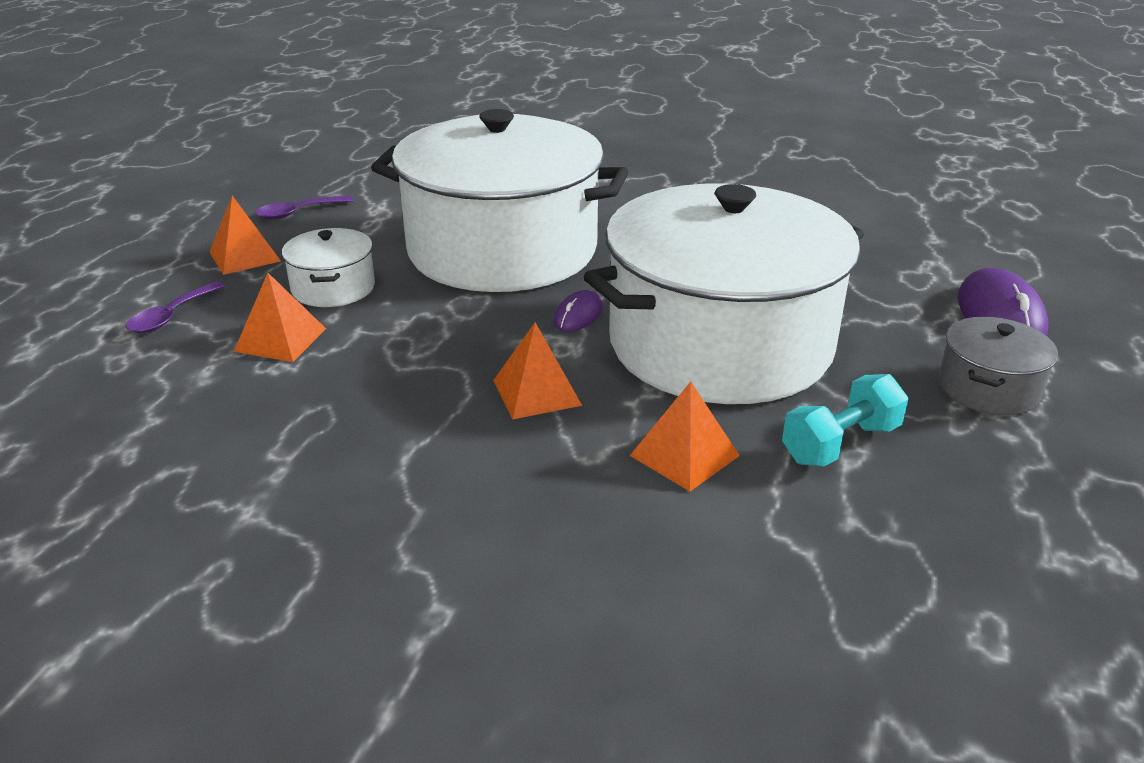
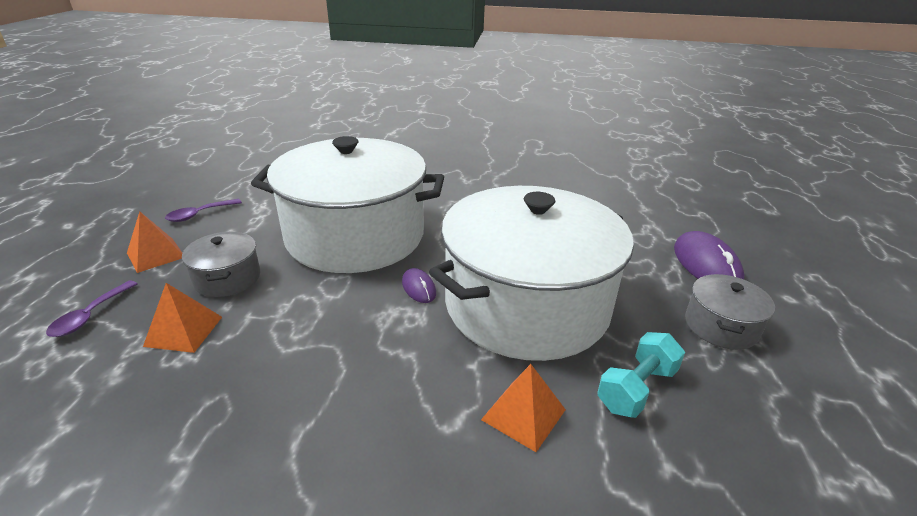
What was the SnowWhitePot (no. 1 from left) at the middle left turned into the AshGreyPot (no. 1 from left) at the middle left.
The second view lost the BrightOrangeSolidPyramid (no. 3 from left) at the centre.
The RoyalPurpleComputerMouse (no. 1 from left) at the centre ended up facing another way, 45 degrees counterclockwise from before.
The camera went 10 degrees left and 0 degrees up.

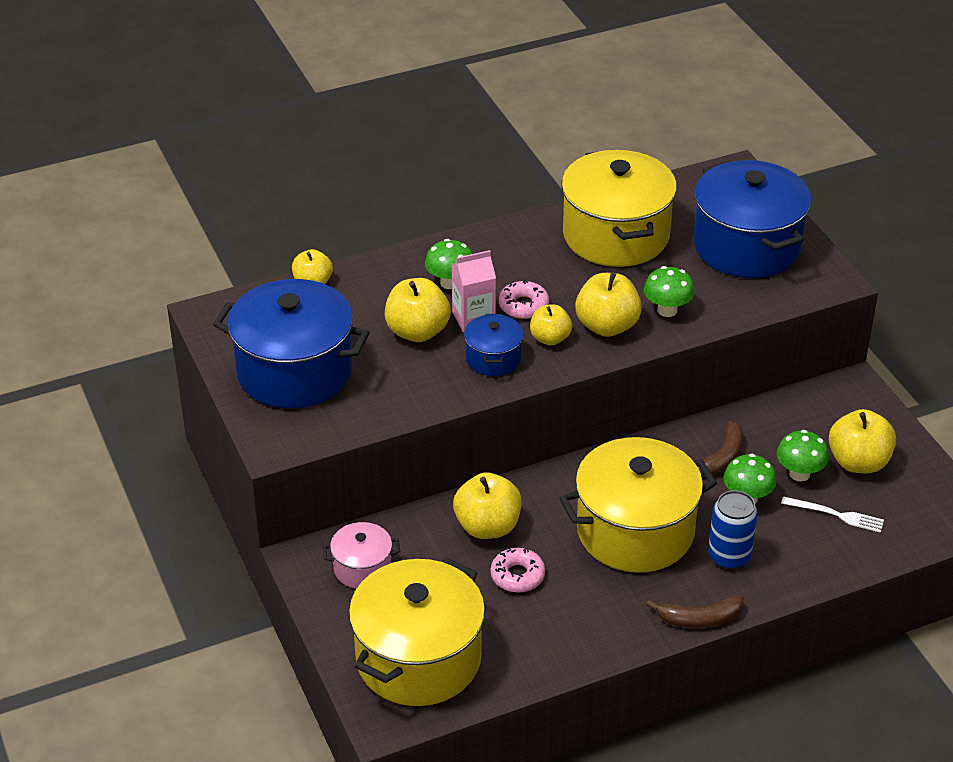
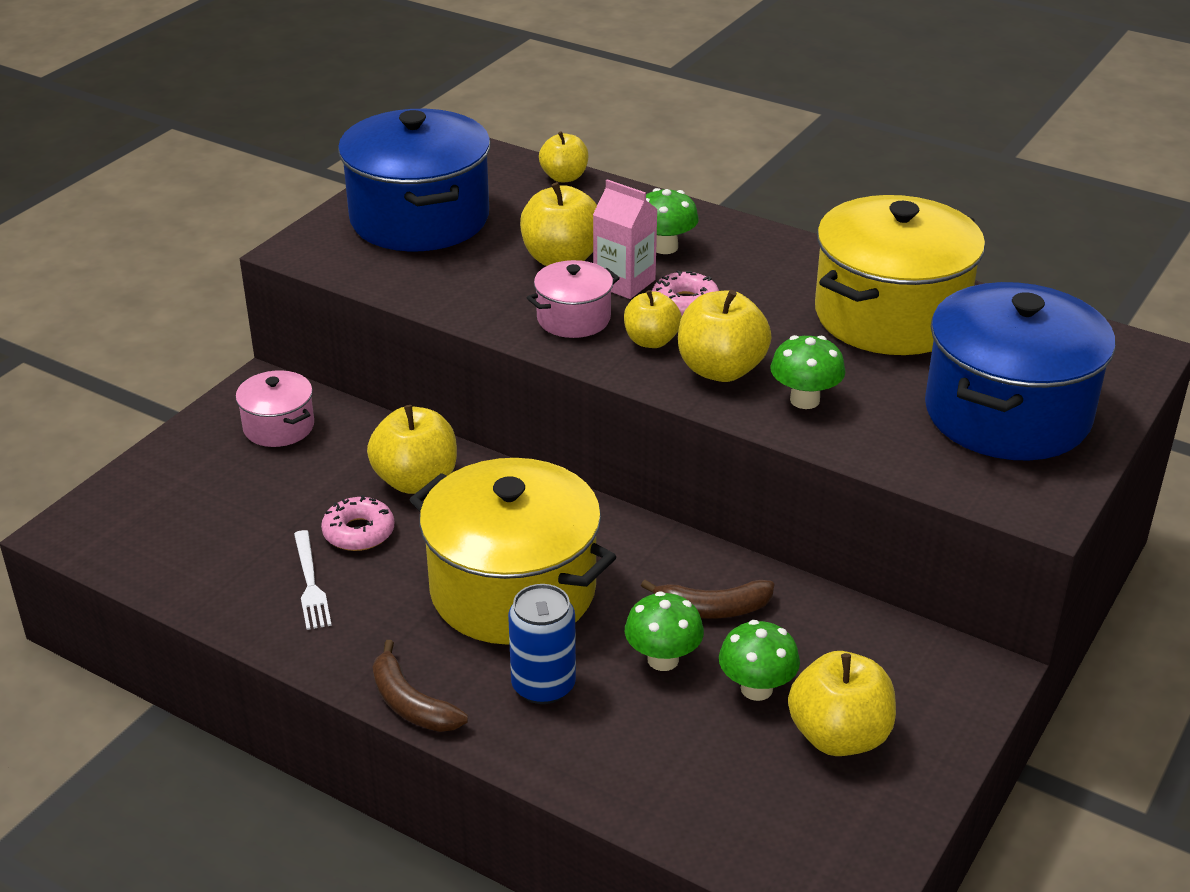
The second view lost the GoldenPot (no. 1 from left) at the bottom centre.
What was the CobaltPot (no. 2 from left) at the centre turned into the PinkPot (no. 2 from left) at the centre.
The SnowWhiteTableFork ended up elsewhere, having gone from the bottom right to the middle left.
The camera went 55 degrees right and 5 degrees down.

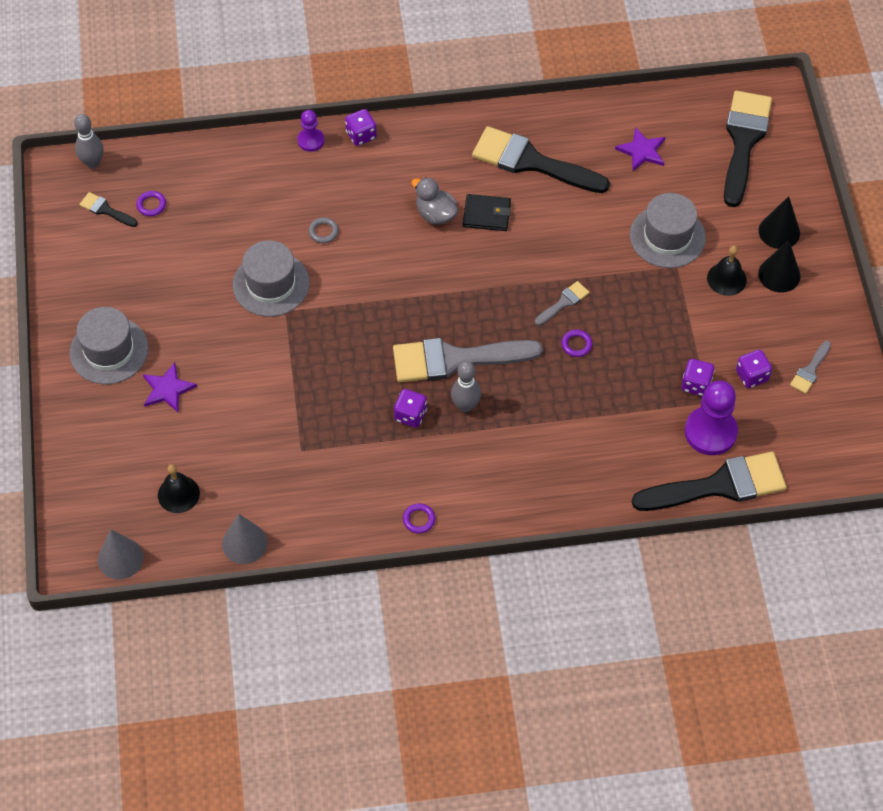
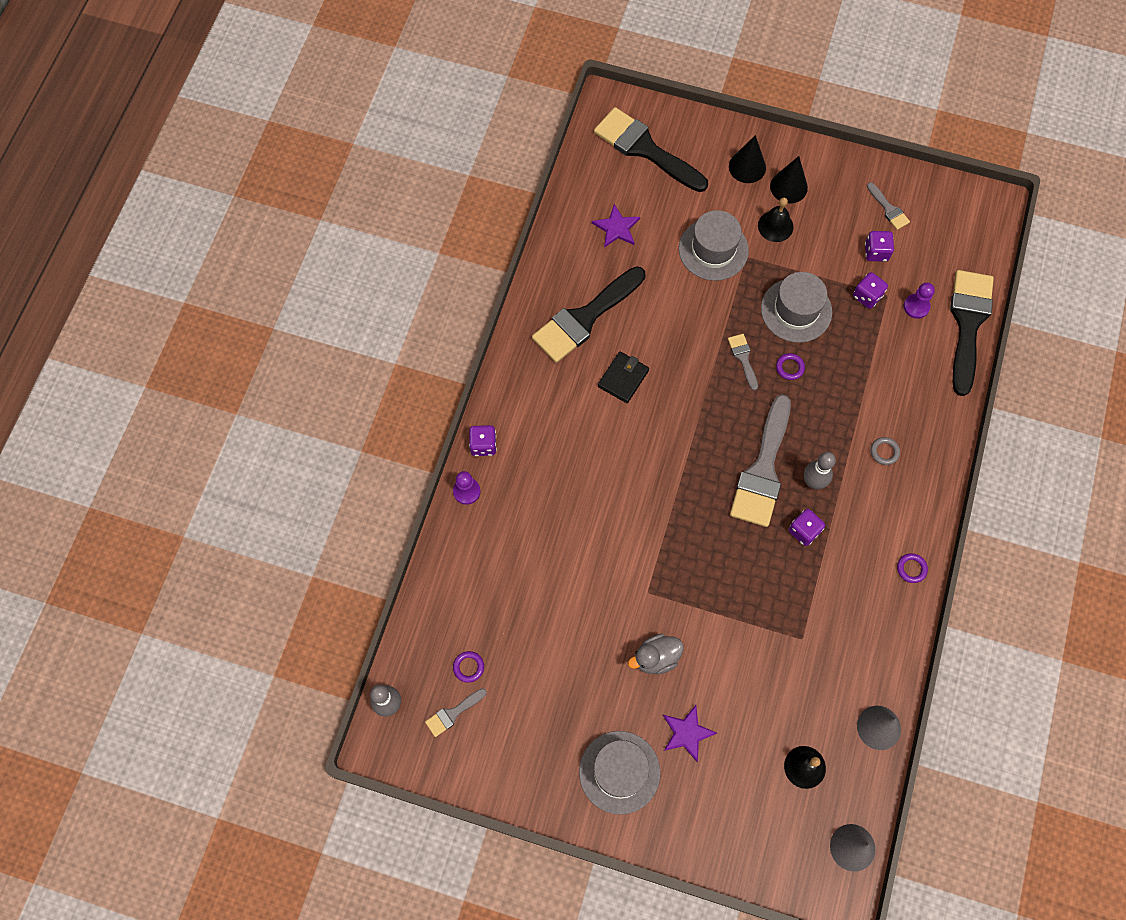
What was the EbonyBrush (no. 1 from left) at the top left turned into the AshGreyBrush (no. 1 from left) at the bottom centre.
The AshGreyHat (no. 2 from left in the first image) ended up elsewhere, having gone from the middle left to the middle right.
The AshGreyHoop ended up elsewhere, having gone from the top centre to the middle right.
The AshGreyToyDuck ended up elsewhere, having gone from the top centre to the bottom centre.
The size of the RoyalPurpleChessPawn (no. 2 from left) at the middle right changed by a factor of 0.56.
The camera went 65 degrees left and 10 degrees up.

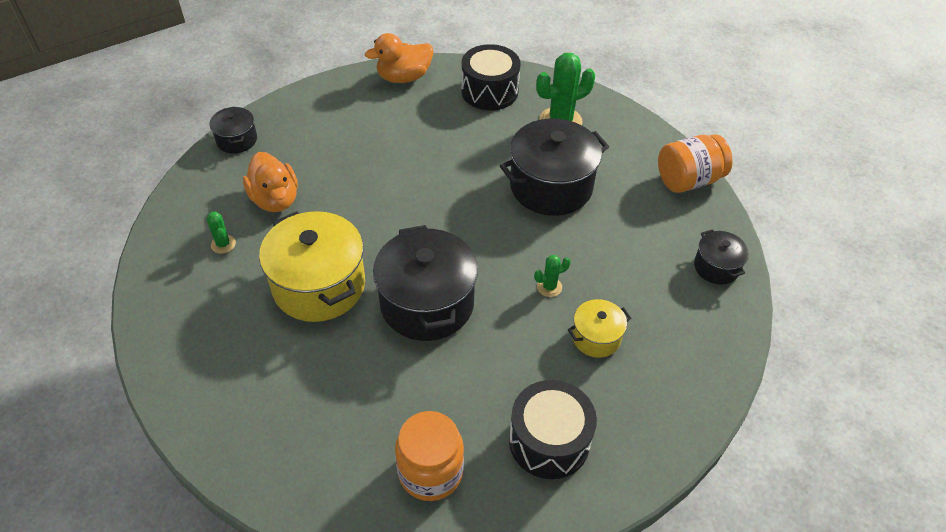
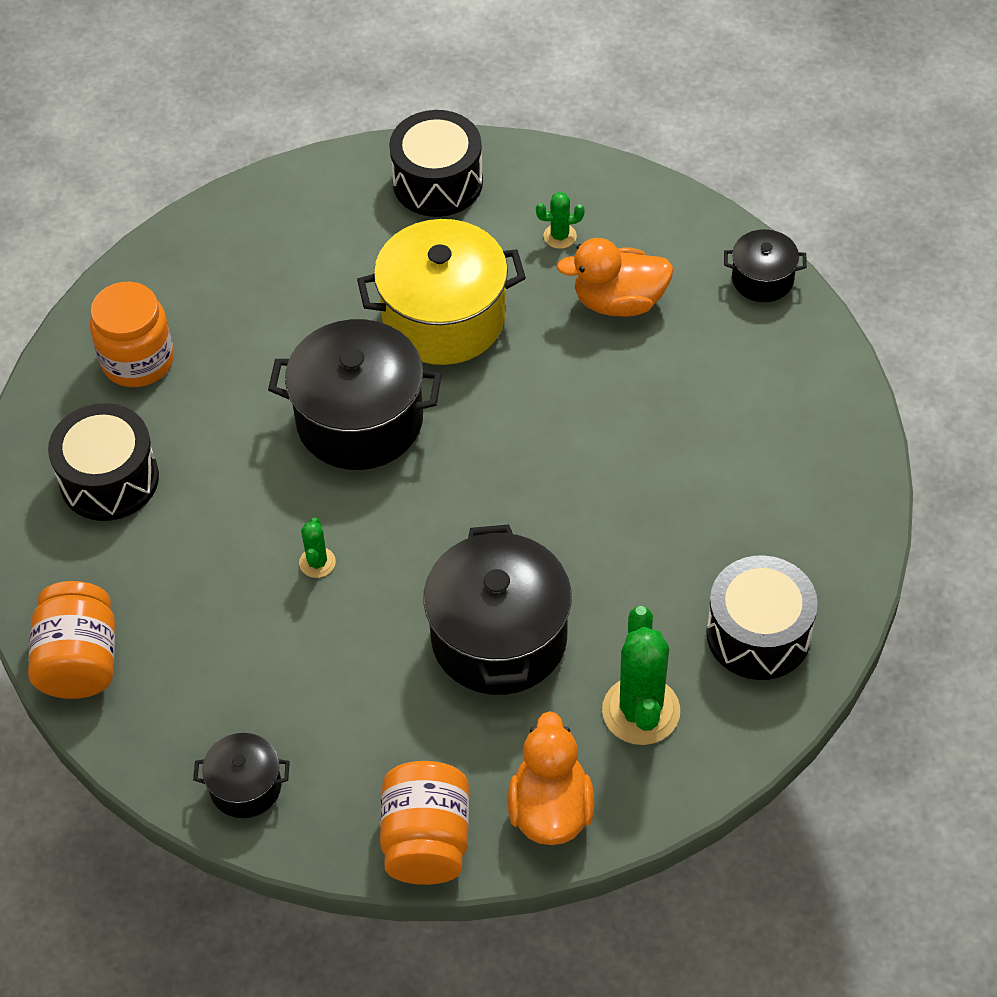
The BrightOrangeToyDuck (no. 2 from left in the first image) ended up elsewhere, having gone from the top centre to the bottom centre.
The second view lost the GoldenPot (no. 2 from left) at the centre.
The second view gained the BrightOrangePreserveJar (no. 1 from left) at the middle left.
The second view gained the EbonyToyDrum (no. 2 from left) at the top centre.
The camera went 115 degrees right and 5 degrees up.

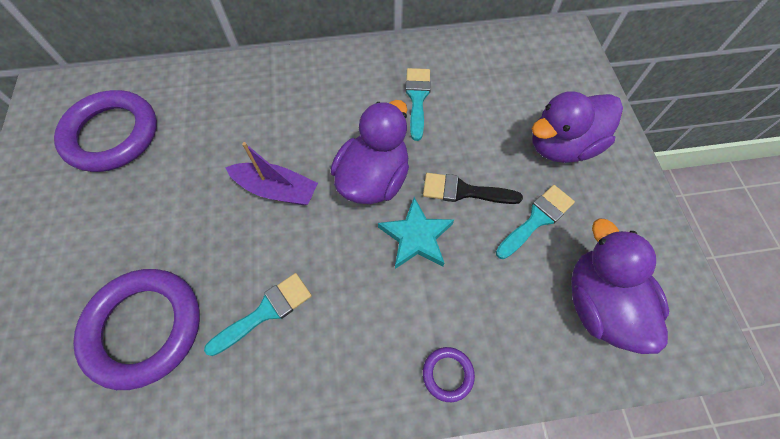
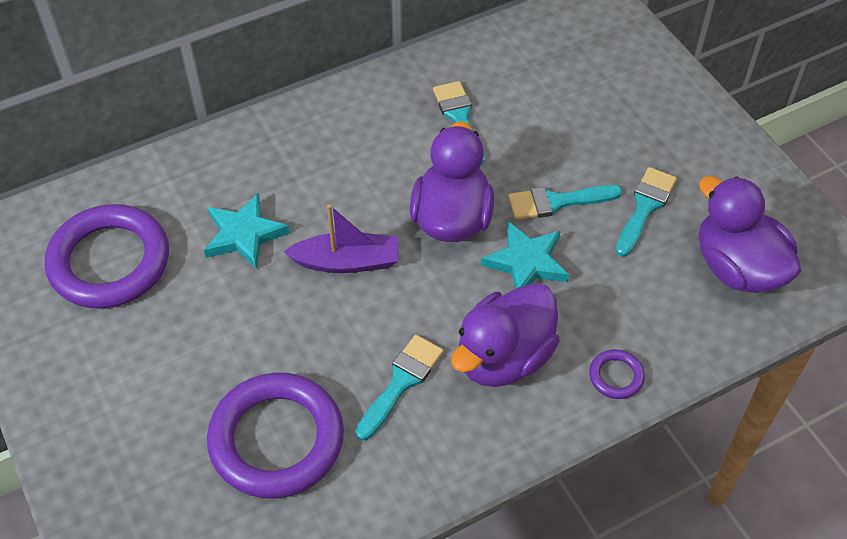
What was the EbonyBrush at the centre turned into the AquaBrush (no. 3 from left) at the middle right.
The RoyalPurpleToyDuck (no. 2 from left) ended up elsewhere, having gone from the top right to the centre.
The second view gained the AquaStar (no. 1 from left) at the middle left.
The camera went 20 degrees left and 10 degrees down.

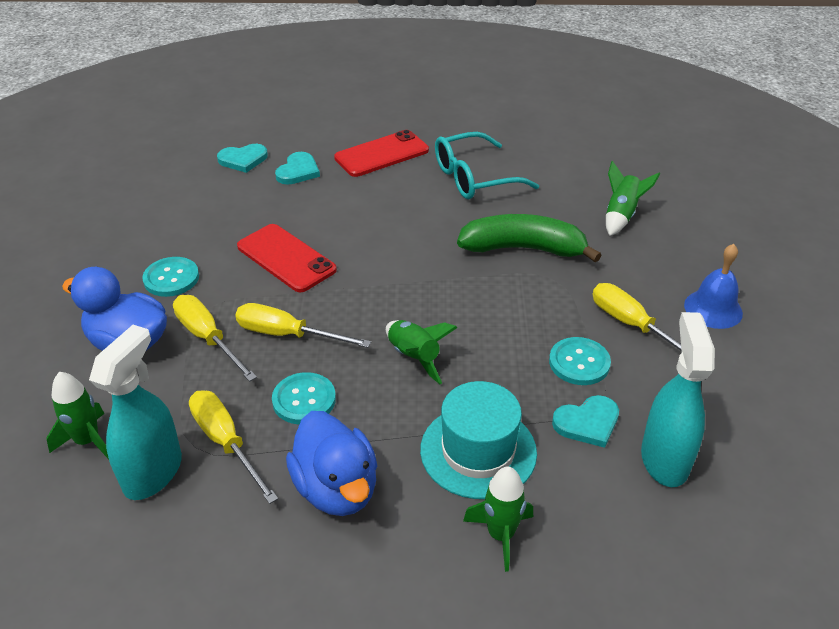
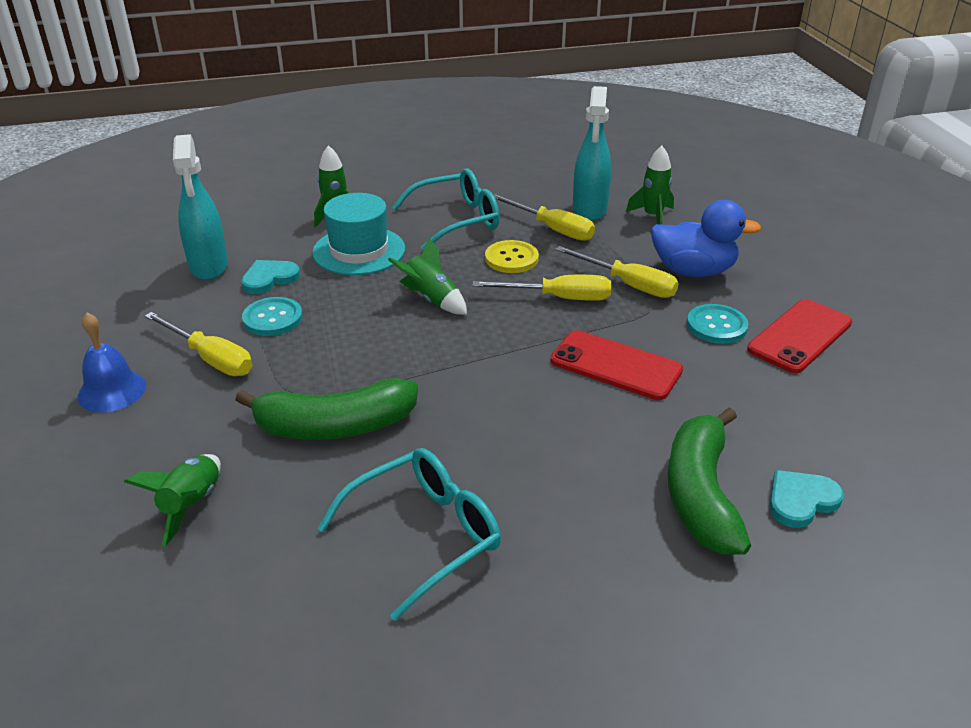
What was the AquaShirtButton (no. 2 from left) at the centre turned into the GoldenShirtButton at the centre.
Where the AquaLoveHeart (no. 2 from left) stood at the top centre, the GreenBanana (no. 2 from left) came to stand at the middle right.
Where the CobaltToyDuck (no. 2 from left) stood at the bottom centre, the AquaEyeglasses (no. 2 from left) came to stand at the top centre.
The ScarletMobilePhone (no. 2 from left) ended up elsewhere, having gone from the top centre to the middle right.
The camera went 165 degrees right and 5 degrees down.

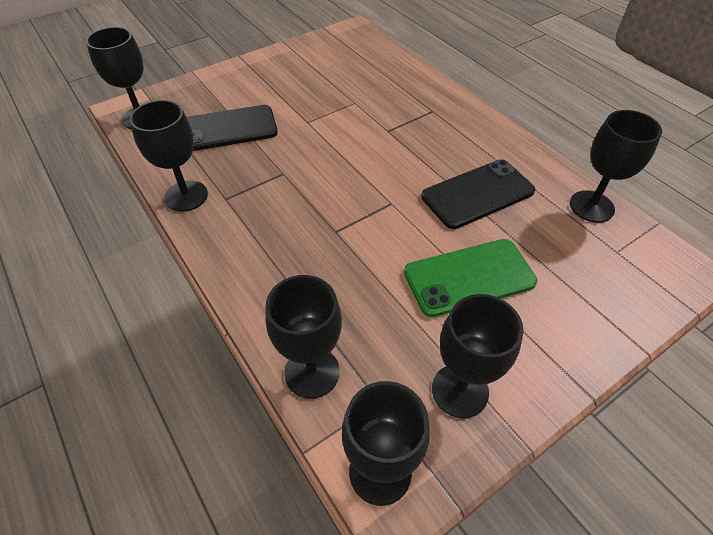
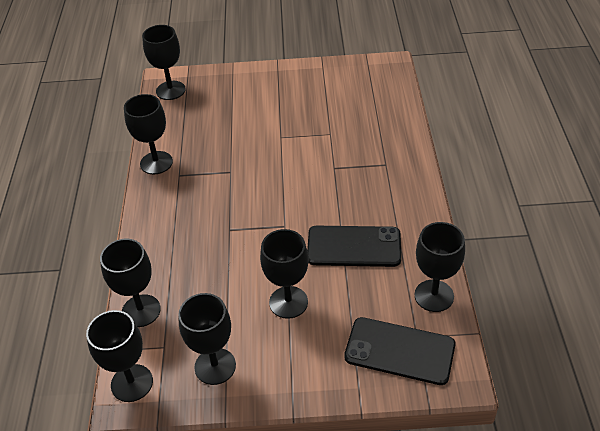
The EbonyMobilePhone (no. 1 from left in the first image) ended up elsewhere, having gone from the top left to the bottom right.
Where the GreenMobilePhone stood at the centre, the EbonyGoblet (no. 6 from left) came to stand at the centre.
The camera went 35 degrees right and 5 degrees down.

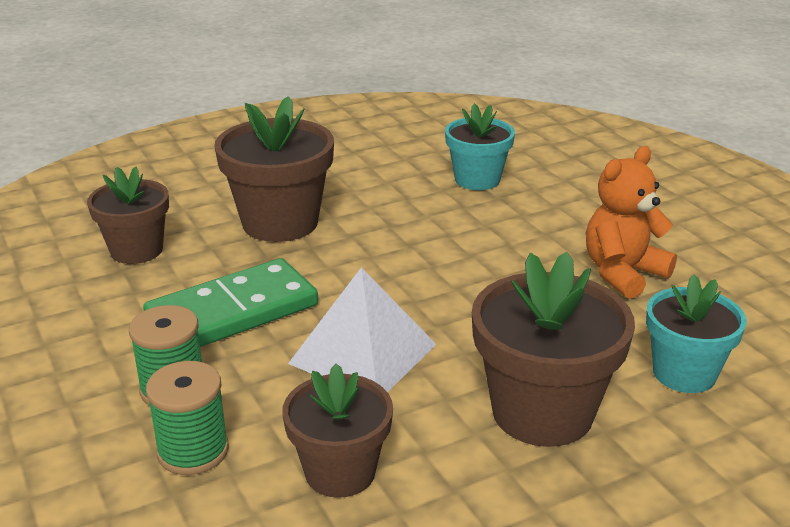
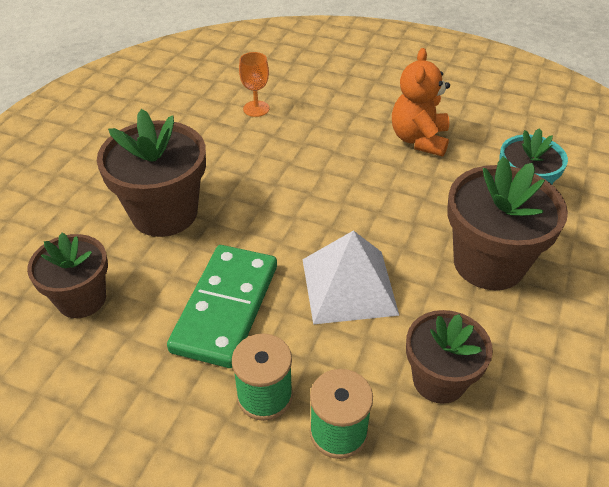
Where the AquaFlowerPot (no. 1 from left) stood at the top centre, the BrightOrangeGoblet came to stand at the top centre.
The camera went 40 degrees left and 15 degrees up.

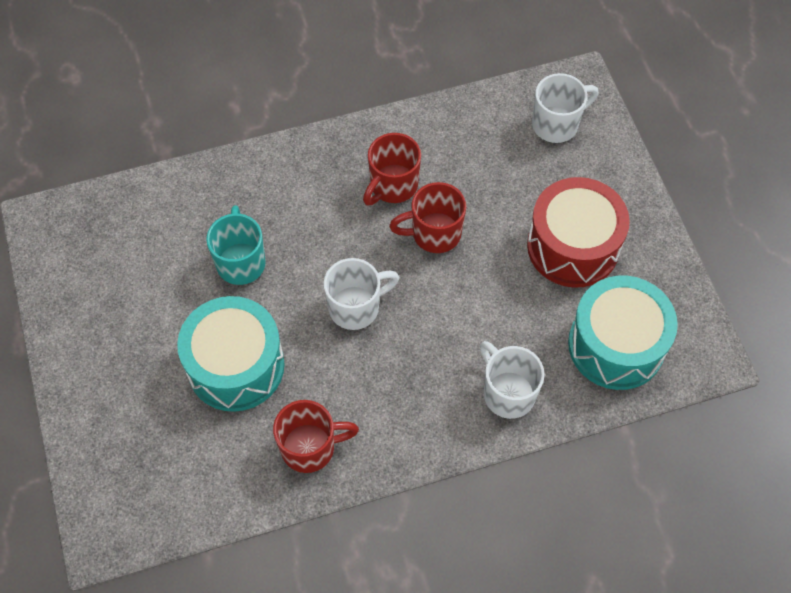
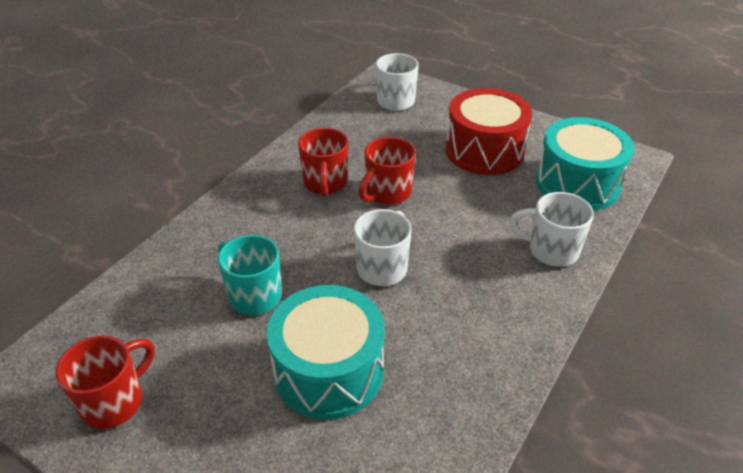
The ScarletMug (no. 1 from left) ended up elsewhere, having gone from the bottom centre to the bottom left.
The camera went 40 degrees left and 20 degrees down.

